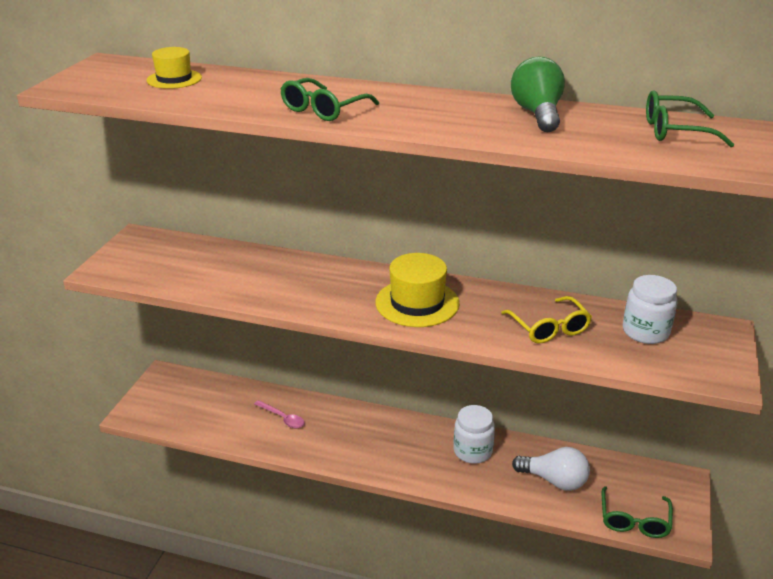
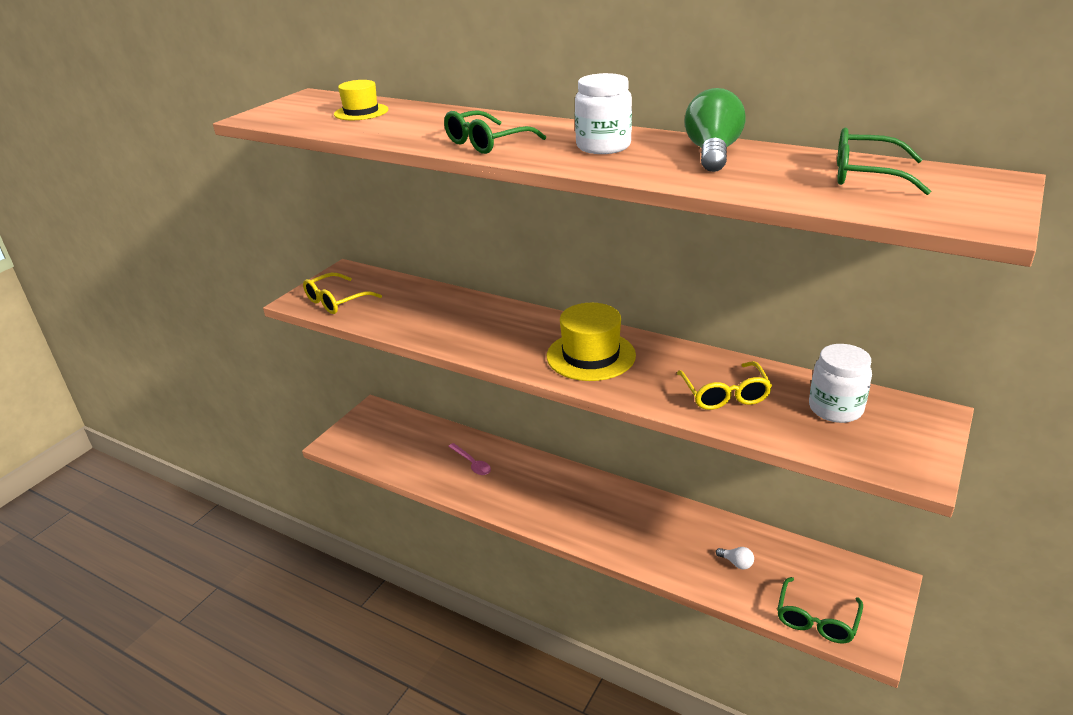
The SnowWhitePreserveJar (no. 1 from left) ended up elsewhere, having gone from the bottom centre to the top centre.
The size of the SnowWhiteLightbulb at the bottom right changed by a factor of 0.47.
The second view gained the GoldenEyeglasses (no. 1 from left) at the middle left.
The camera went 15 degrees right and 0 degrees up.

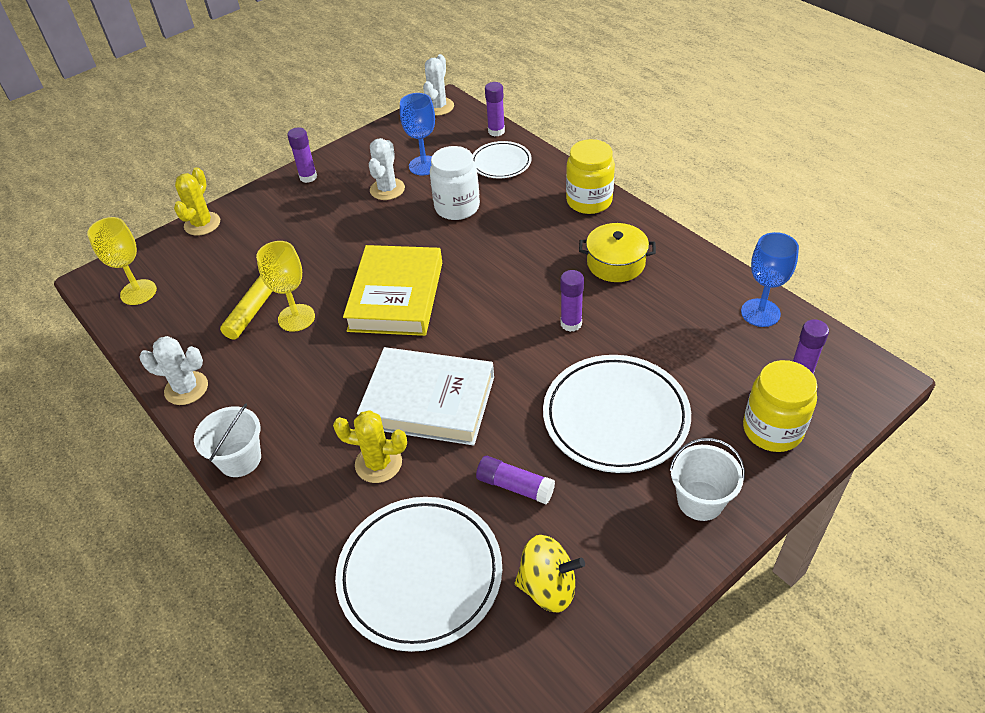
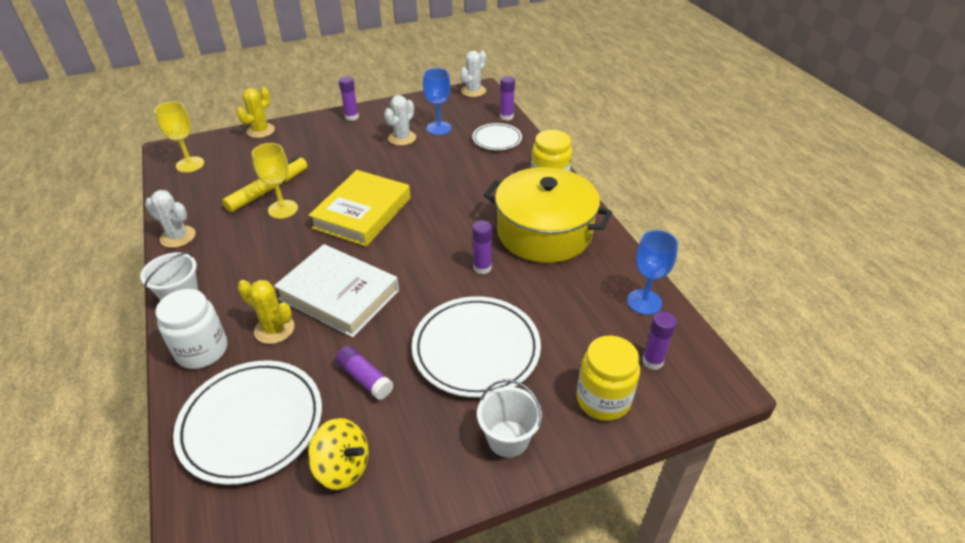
The SnowWhitePreserveJar ended up elsewhere, having gone from the top centre to the middle left.
The size of the GoldenPot at the centre changed by a factor of 1.92.
The camera went 15 degrees right and 5 degrees down.

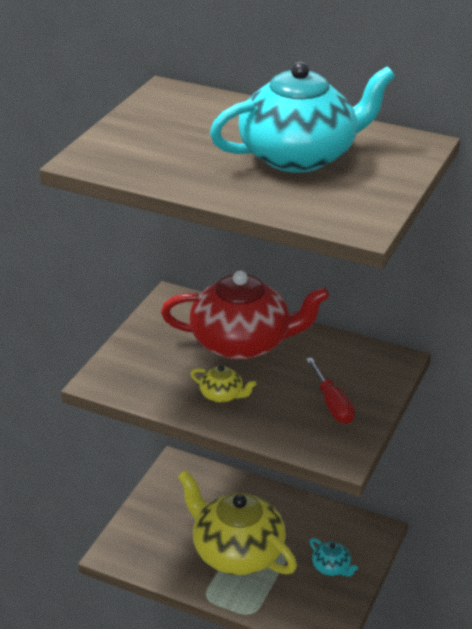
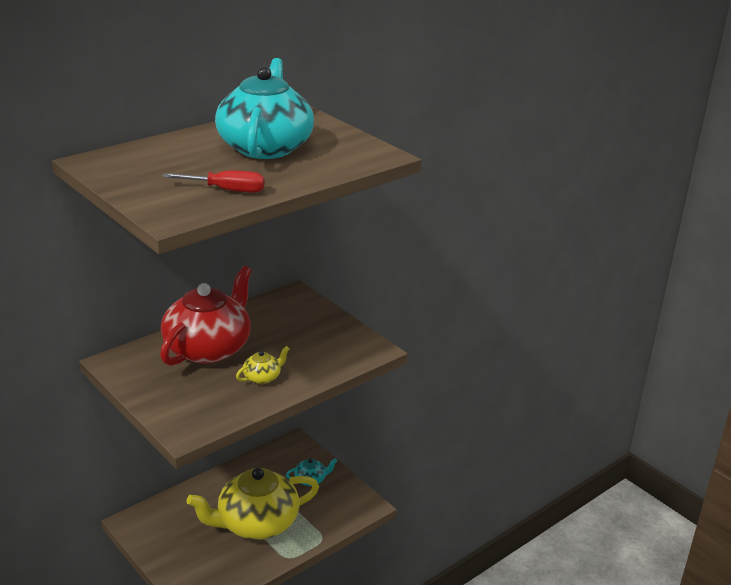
The ScarletFlatScrewdriver ended up elsewhere, having gone from the middle right to the top left.
The camera went 65 degrees left and 5 degrees down.

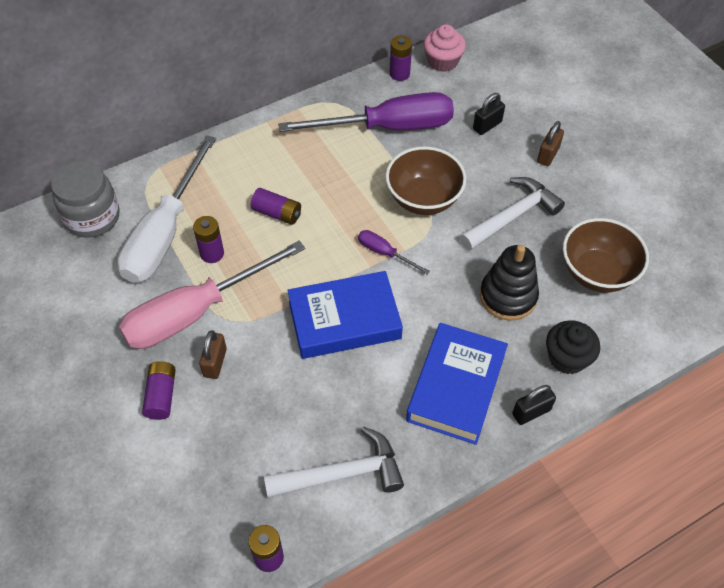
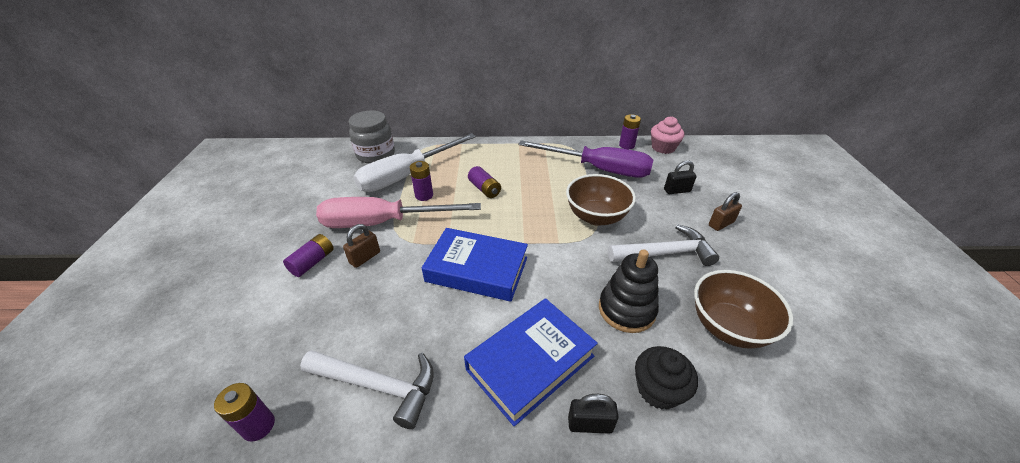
The second view lost the RoyalPurpleFlatScrewdriver (no. 2 from left) at the centre.
The camera went 30 degrees right and 15 degrees down.

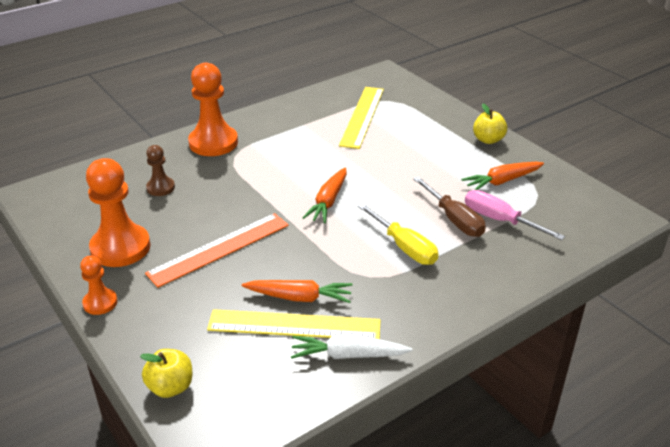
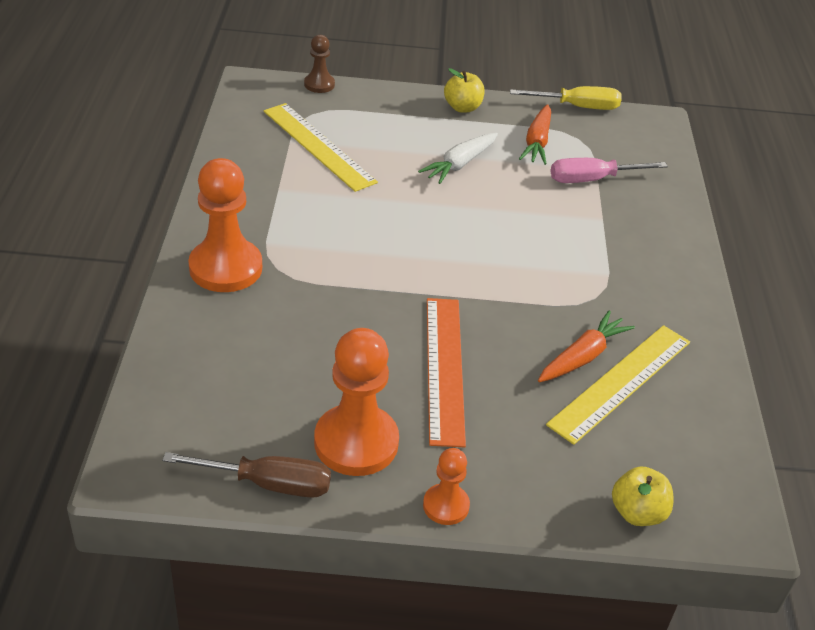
The BrownChessPawn ended up elsewhere, having gone from the middle left to the top centre.
The SnowWhiteToyCarrot ended up elsewhere, having gone from the bottom centre to the top centre.
The second view lost the BrightOrangeToyCarrot (no. 2 from left) at the centre.
The GoldenFlatScrewdriver ended up elsewhere, having gone from the centre to the top right.
The BrownFlatScrewdriver ended up elsewhere, having gone from the middle right to the bottom left.
The camera went 55 degrees left and 5 degrees up.

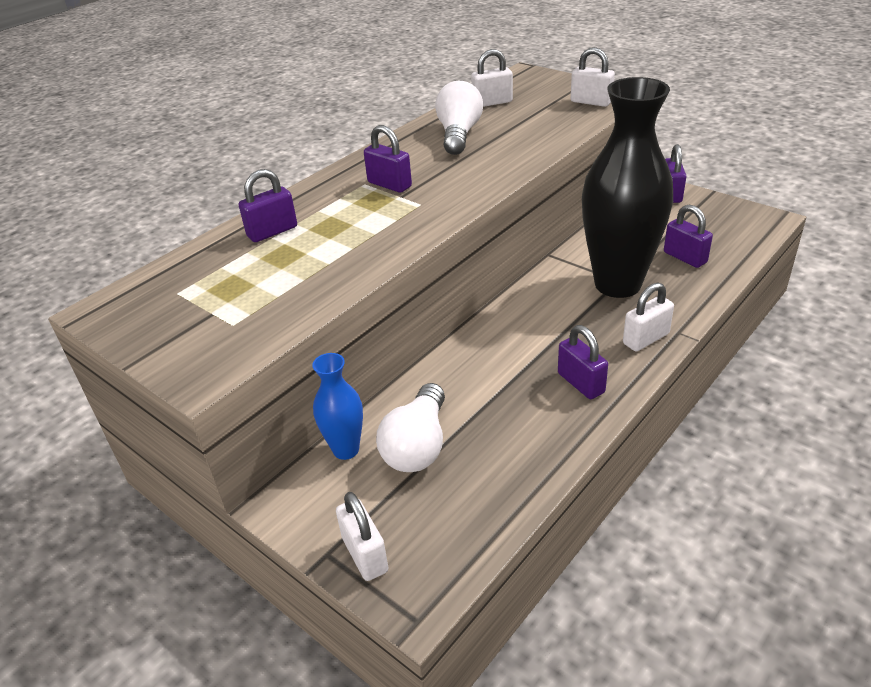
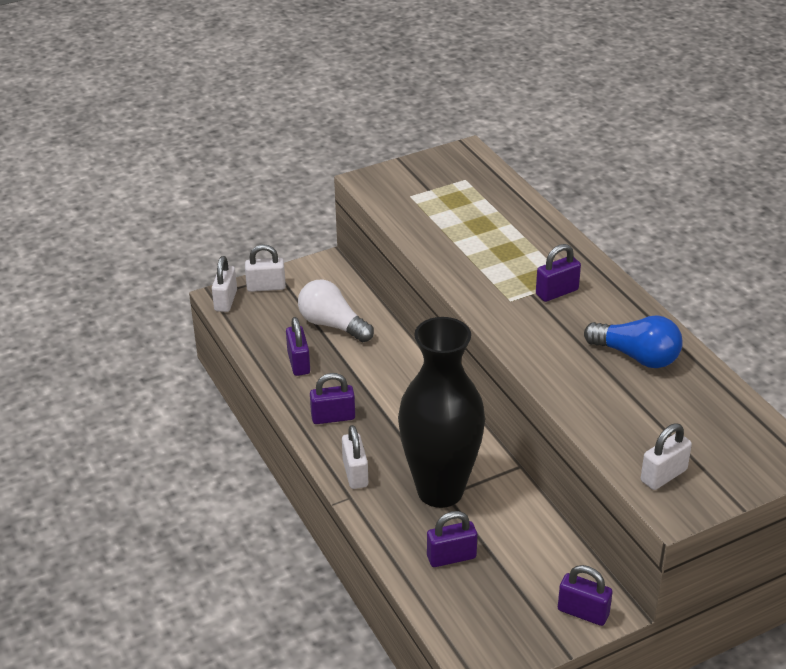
The RoyalPurpleLock (no. 1 from left) ended up elsewhere, having gone from the top left to the centre.
The second view lost the CobaltVase at the centre.
What was the SnowWhiteLightbulb (no. 2 from left) at the top centre turned into the CobaltLightbulb at the middle right.
The SnowWhiteLock (no. 2 from left in the first image) ended up elsewhere, having gone from the top centre to the middle left.
The camera went 110 degrees right and 0 degrees up.

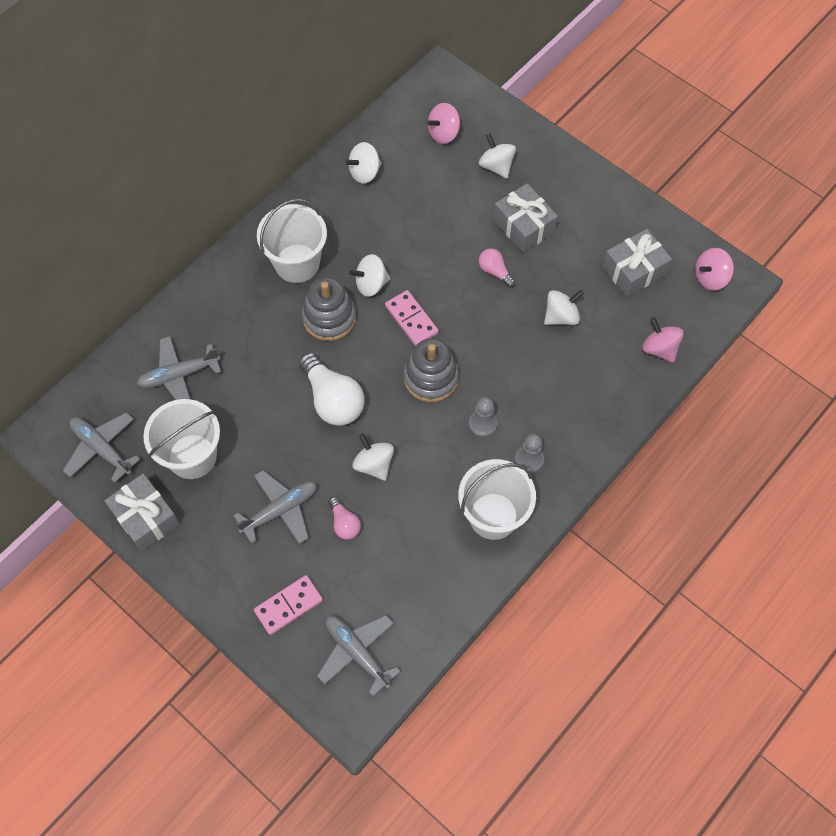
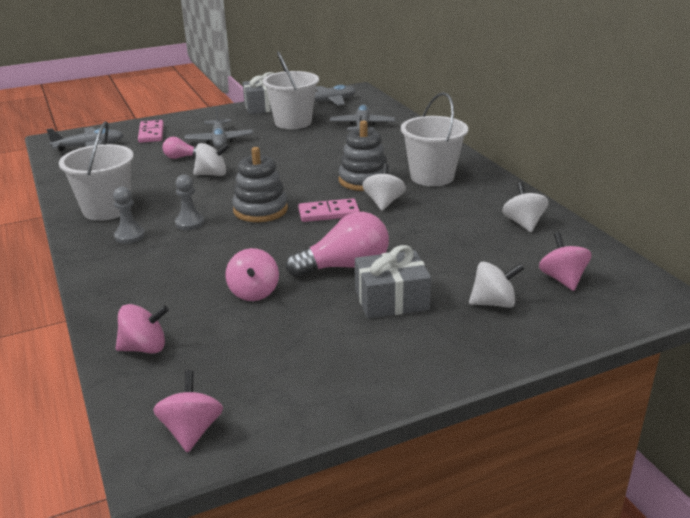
The second view lost the SnowWhiteLightbulb at the centre.
The size of the PinkLightbulb (no. 2 from left) at the top centre changed by a factor of 1.93.
What was the SnowWhiteToyTop (no. 5 from left) at the middle right turned into the PinkToyTop (no. 3 from left) at the centre.
The second view lost the AshGreyPresent (no. 3 from left) at the top right.
The camera went 115 degrees right and 35 degrees down.

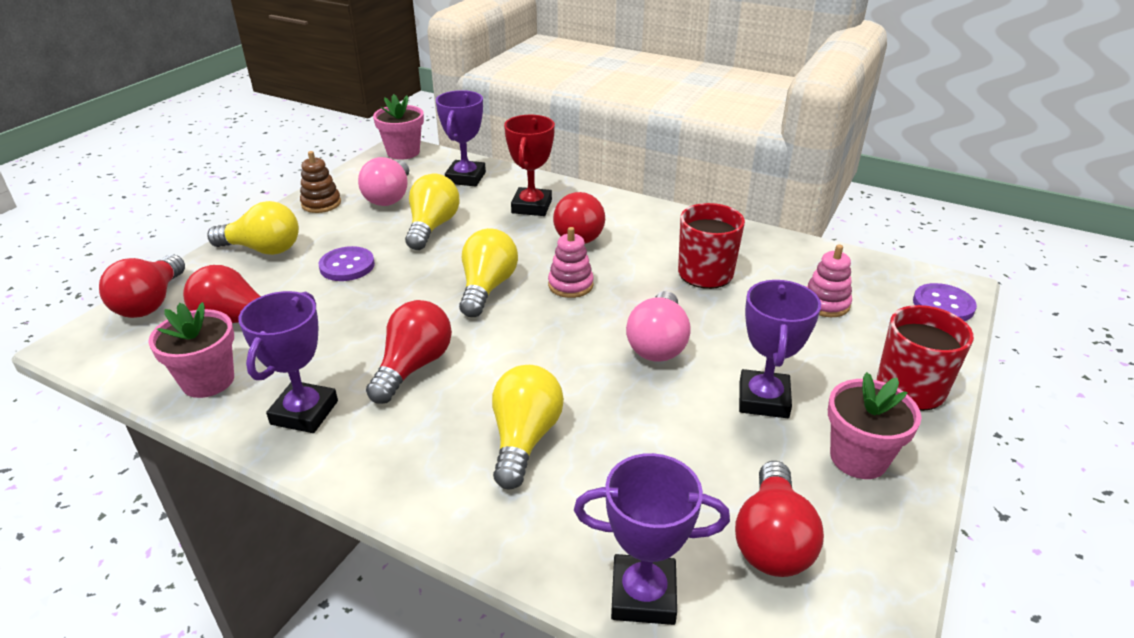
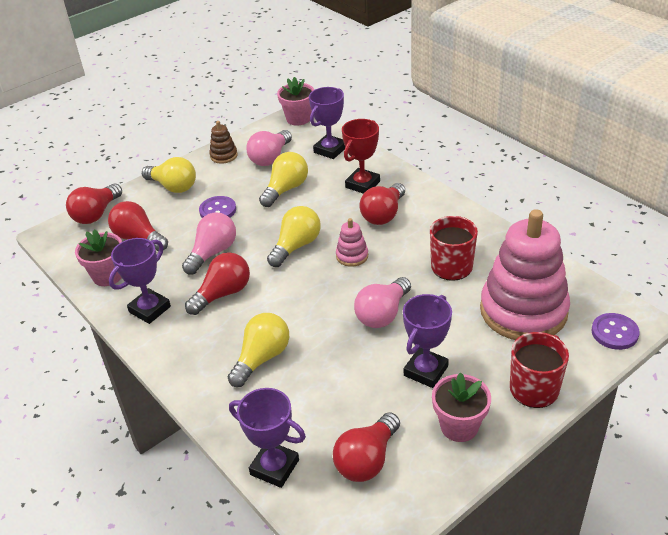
The size of the PinkStackingRings (no. 2 from left) at the middle right changed by a factor of 2.42.
The second view gained the PinkLightbulb (no. 1 from left) at the middle left.
The camera went 25 degrees right and 5 degrees up.

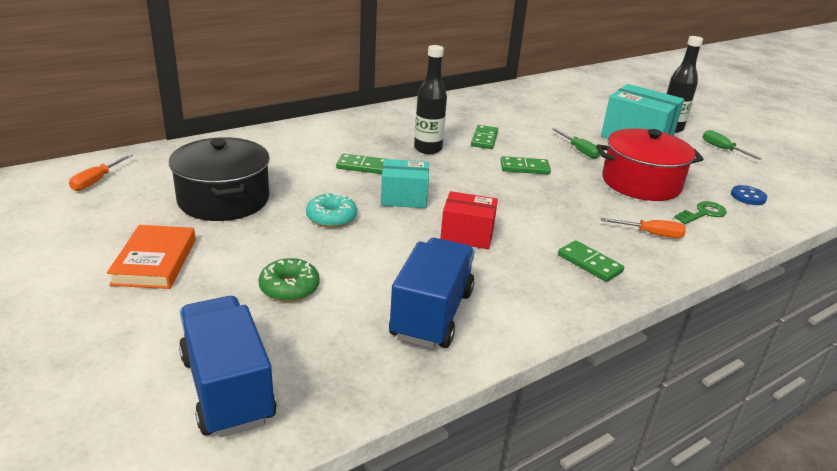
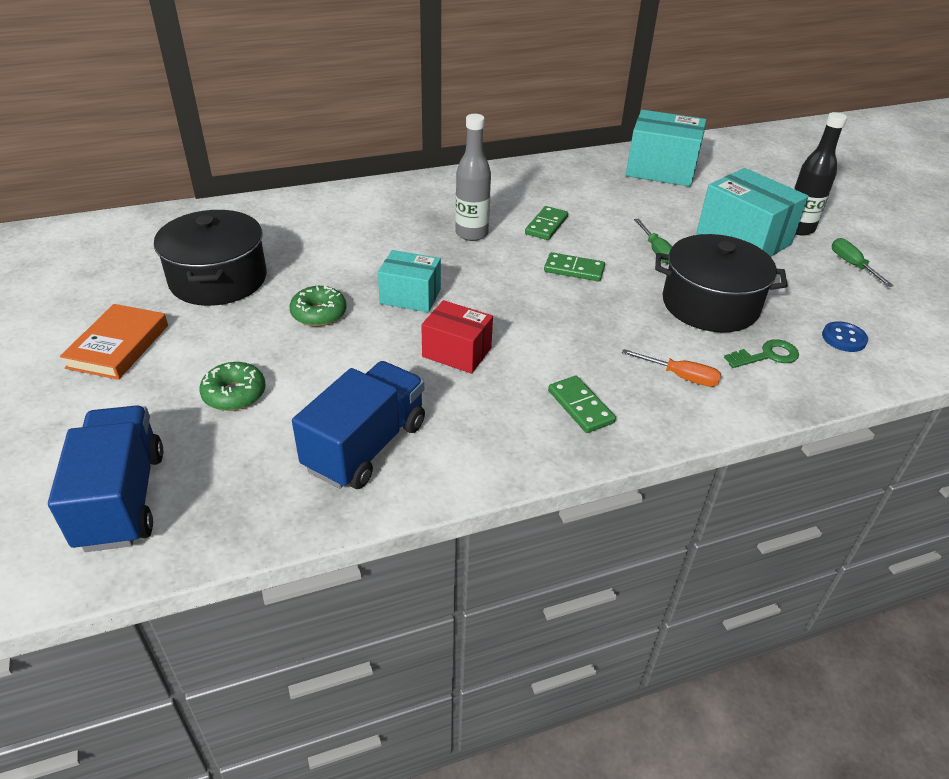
The second view lost the BrightOrangeFlatScrewdriver (no. 1 from left) at the middle left.
What was the AquaDoughnut at the centre turned into the GreenDoughnut (no. 2 from left) at the centre.
The second view lost the GreenDominoTile (no. 1 from left) at the centre.
What was the EbonyBottle (no. 1 from left) at the top centre turned into the AshGreyBottle at the top centre.
What was the ScarletPot at the middle right turned into the EbonyPot (no. 2 from left) at the middle right.
The second view gained the AquaPackage (no. 2 from left) at the top right.
The camera went 15 degrees right and 10 degrees up.

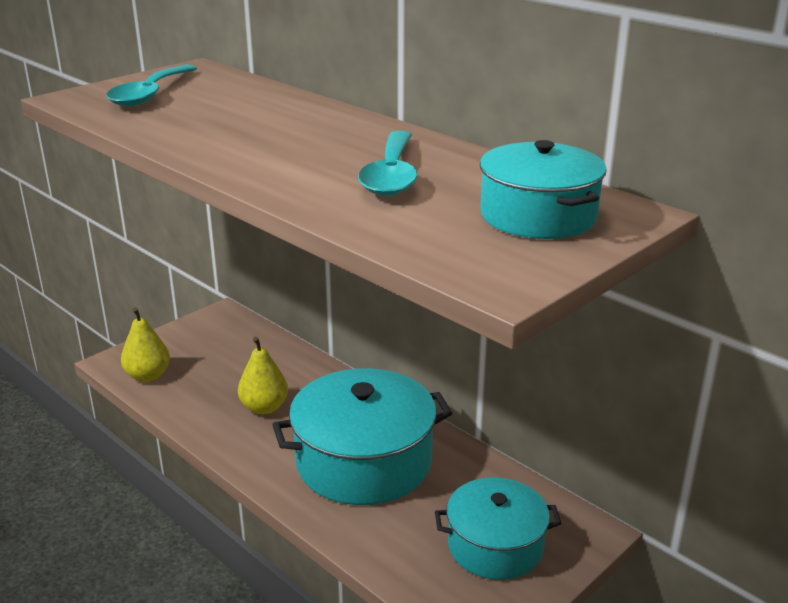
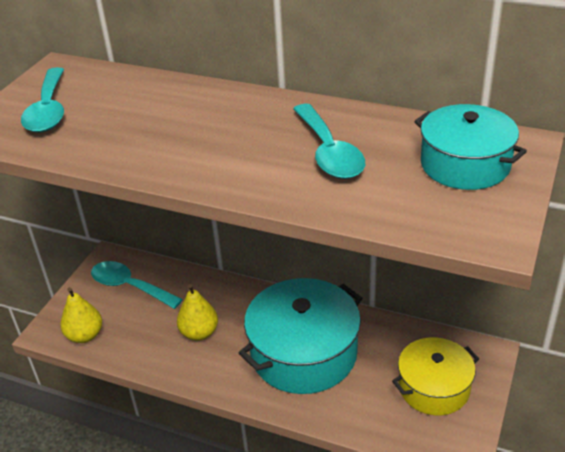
What was the AquaPot (no. 2 from left) at the bottom centre turned into the GoldenPot at the bottom right.
The second view gained the AquaSpoon (no. 2 from left) at the middle left.
The camera went 20 degrees left and 10 degrees up.

